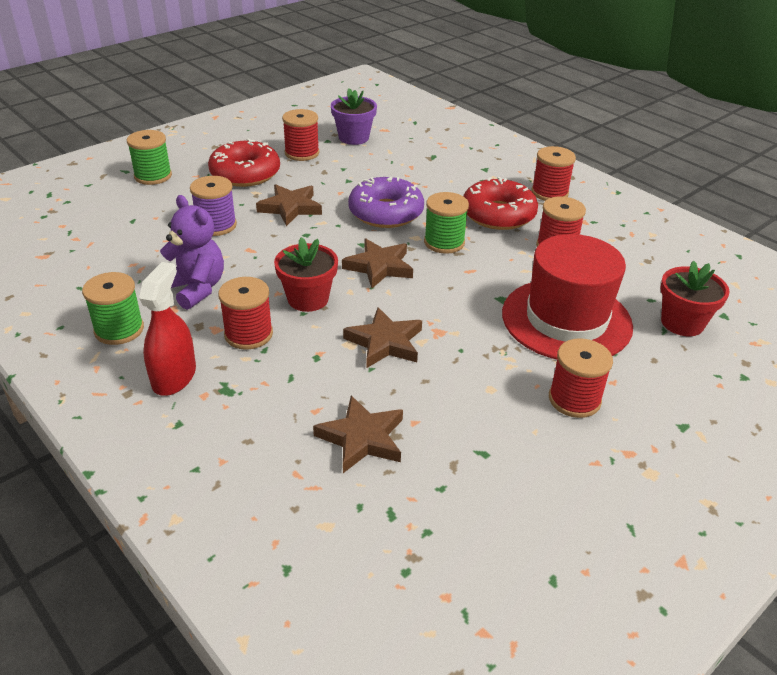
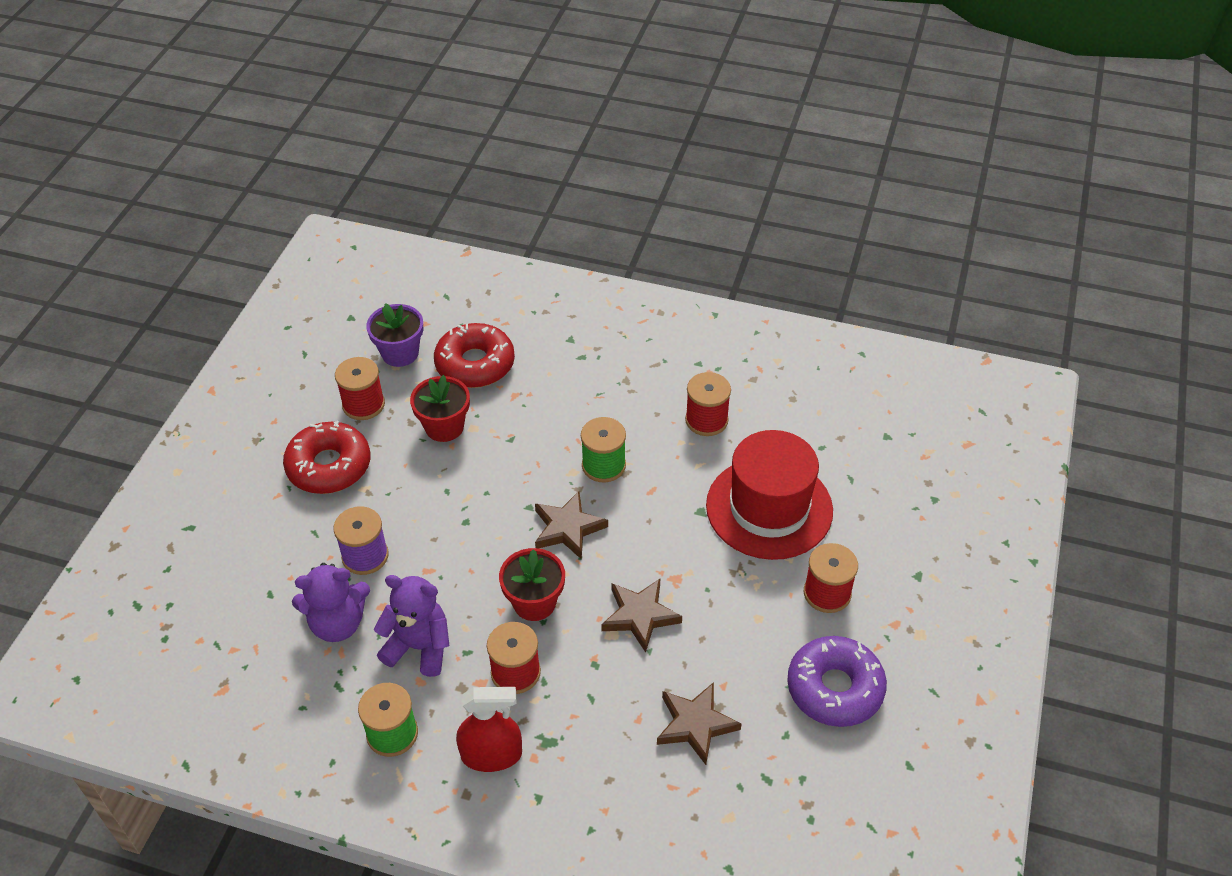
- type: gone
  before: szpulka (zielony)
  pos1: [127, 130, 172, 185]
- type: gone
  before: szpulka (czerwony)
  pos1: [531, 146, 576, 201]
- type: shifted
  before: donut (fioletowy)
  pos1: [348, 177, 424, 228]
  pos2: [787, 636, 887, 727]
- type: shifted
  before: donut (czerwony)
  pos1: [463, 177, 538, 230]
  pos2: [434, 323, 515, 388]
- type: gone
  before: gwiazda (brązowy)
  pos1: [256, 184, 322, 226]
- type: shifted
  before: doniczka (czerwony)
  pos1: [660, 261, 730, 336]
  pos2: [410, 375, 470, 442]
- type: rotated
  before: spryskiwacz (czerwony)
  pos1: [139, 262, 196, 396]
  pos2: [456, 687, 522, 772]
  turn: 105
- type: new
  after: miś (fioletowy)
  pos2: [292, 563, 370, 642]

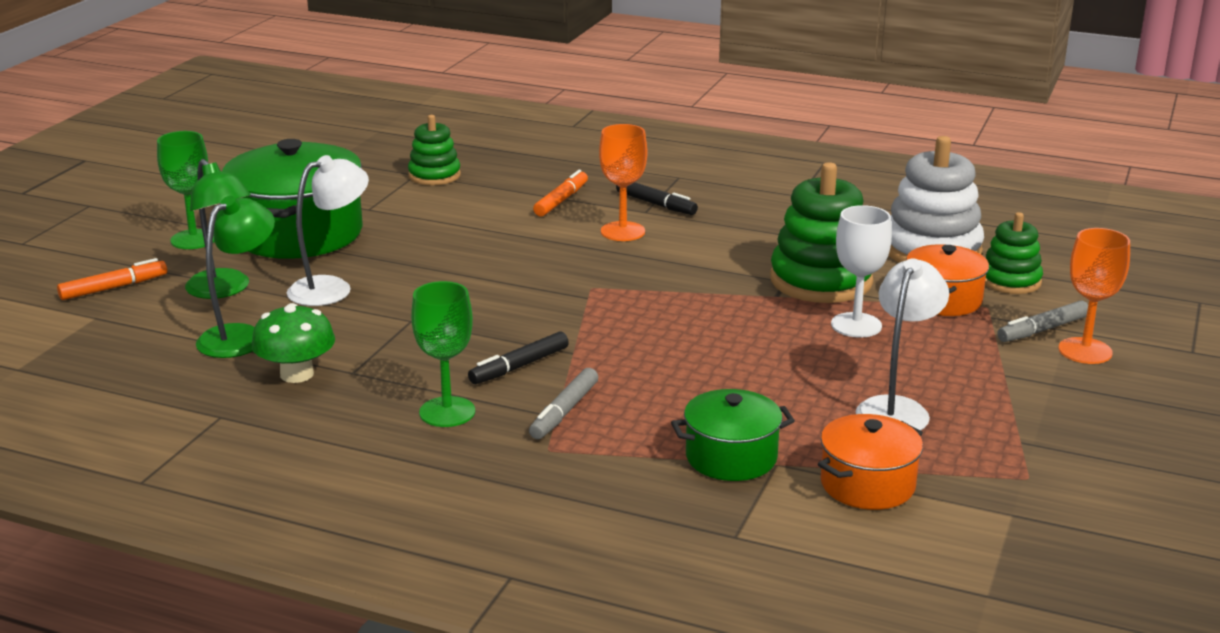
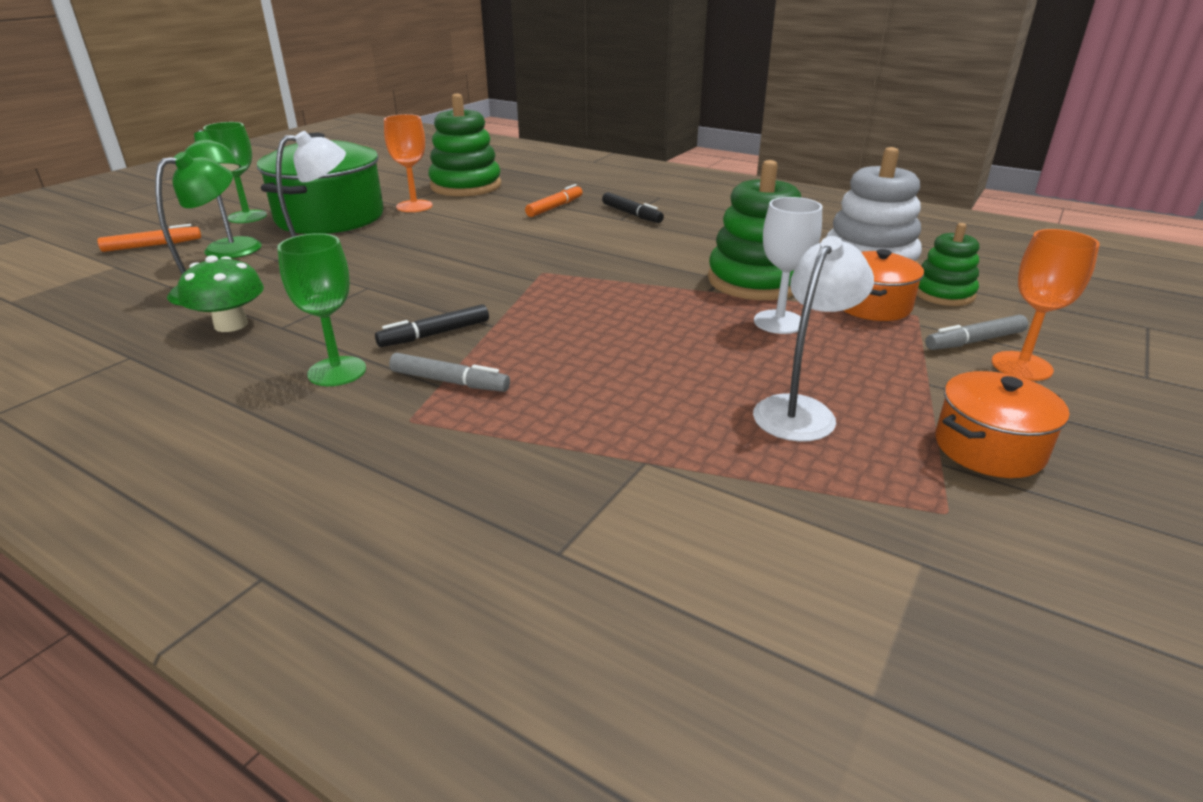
- type: scaled
  before: zabawka nakładanka (zielony)
  pos1: [408, 115, 461, 185]
  pos2: [428, 94, 501, 196]
  scale: 1.69
- type: shifted
  before: kielich (pomarańczowy)
  pos1: [599, 124, 647, 241]
  pos2: [384, 114, 432, 212]
- type: rotated
  before: flamaster (szary)
  pos1: [529, 368, 598, 439]
  pos2: [389, 353, 510, 392]
  turn: -105
- type: gone
  before: garnek (zielony)
  pos1: [671, 389, 795, 481]
- type: shifted
  before: garnek (pomarańczowy)
  pos1: [818, 414, 923, 510]
  pos2: [935, 371, 1070, 478]

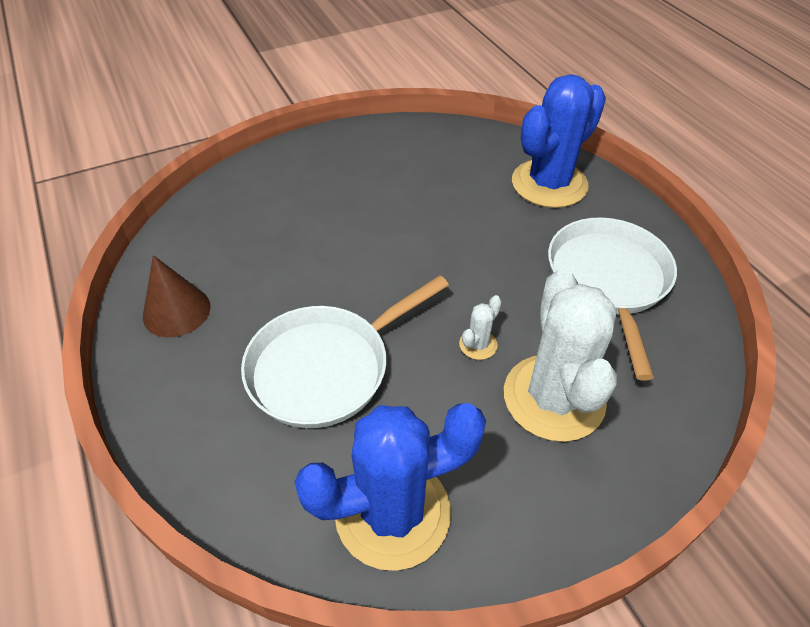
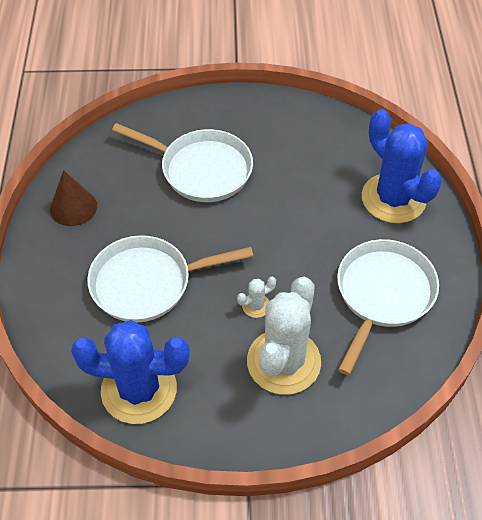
- type: rotated
  before: kaktus (niebieski)
  pos1: [512, 74, 606, 208]
  pos2: [362, 109, 442, 224]
  turn: 75
- type: new
  after: patelnia (biały)
  pos2: [112, 123, 253, 202]

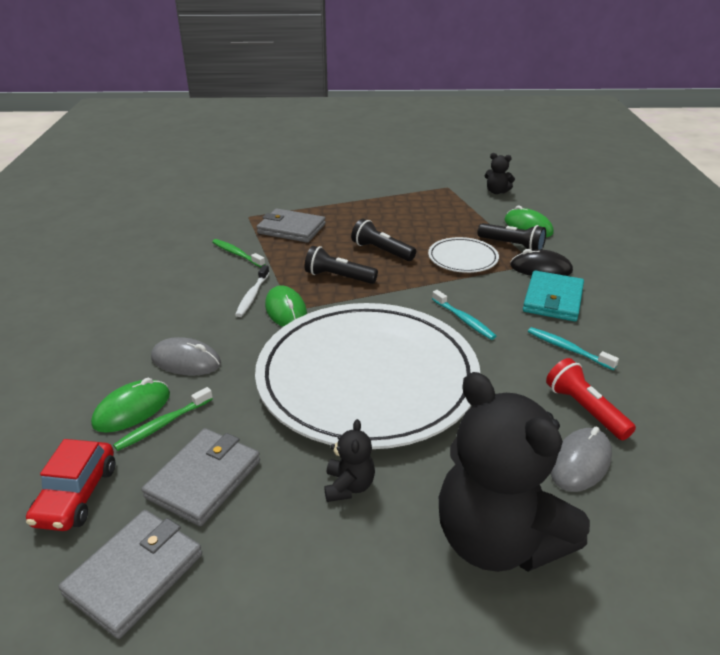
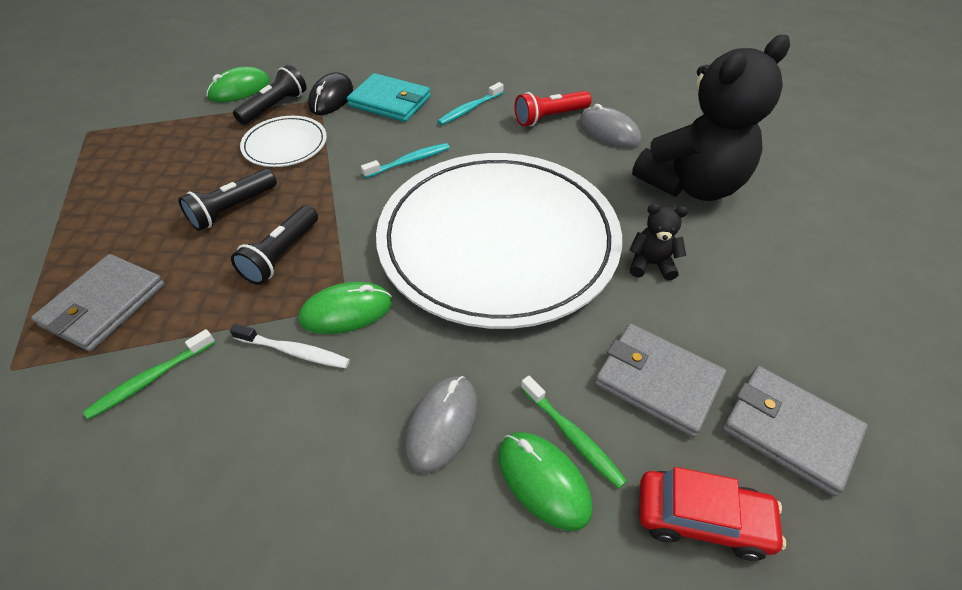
- type: gone
  before: miś (czarny)
  pos1: [485, 153, 515, 194]

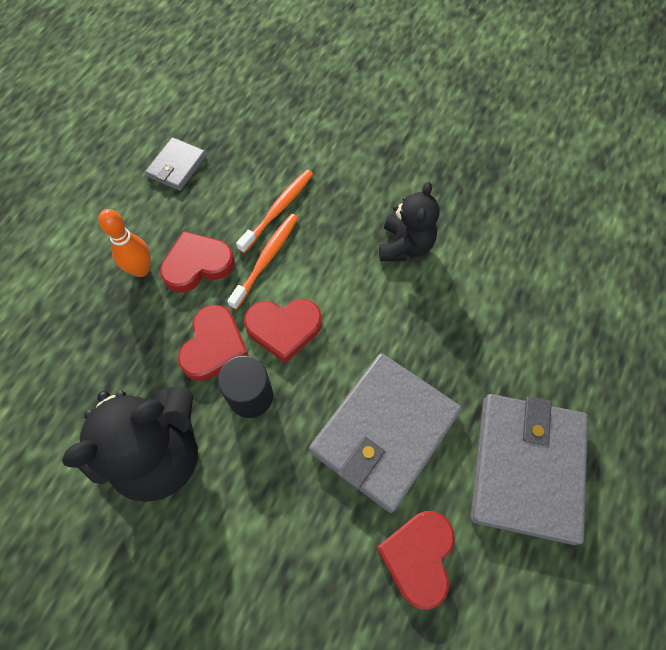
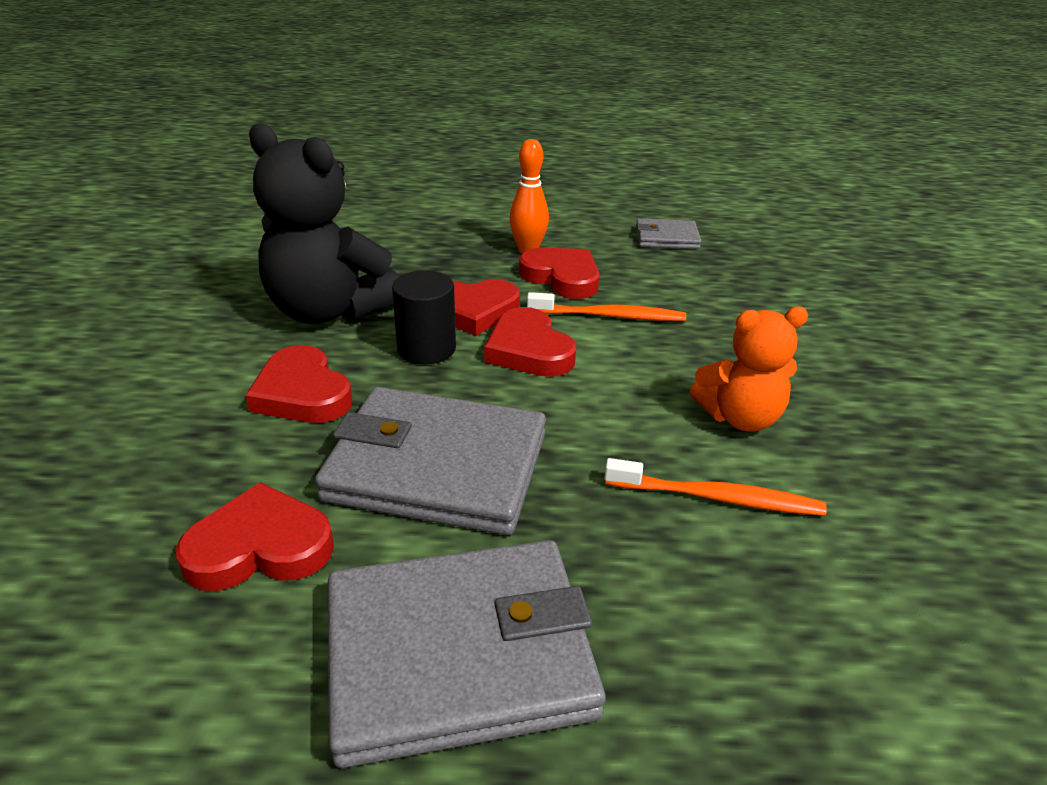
- type: shifted
  before: szczoteczka do zębów (pomarańczowy)
  pos1: [236, 170, 313, 253]
  pos2: [604, 458, 827, 516]
- type: repainted
  before: miś (czarny)
  after: miś (pomarańczowy)
  pos1: [379, 182, 439, 261]
  pos2: [690, 307, 808, 432]
- type: new
  after: serce (czerwony)
  pos2: [245, 345, 353, 423]

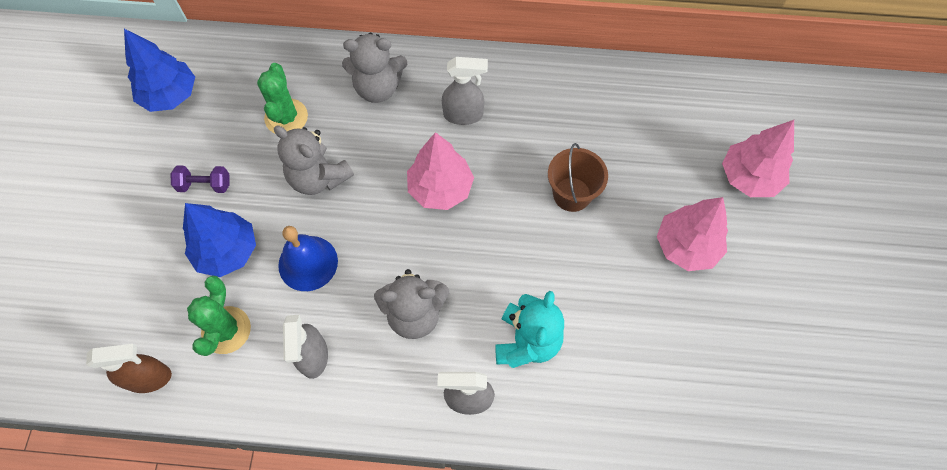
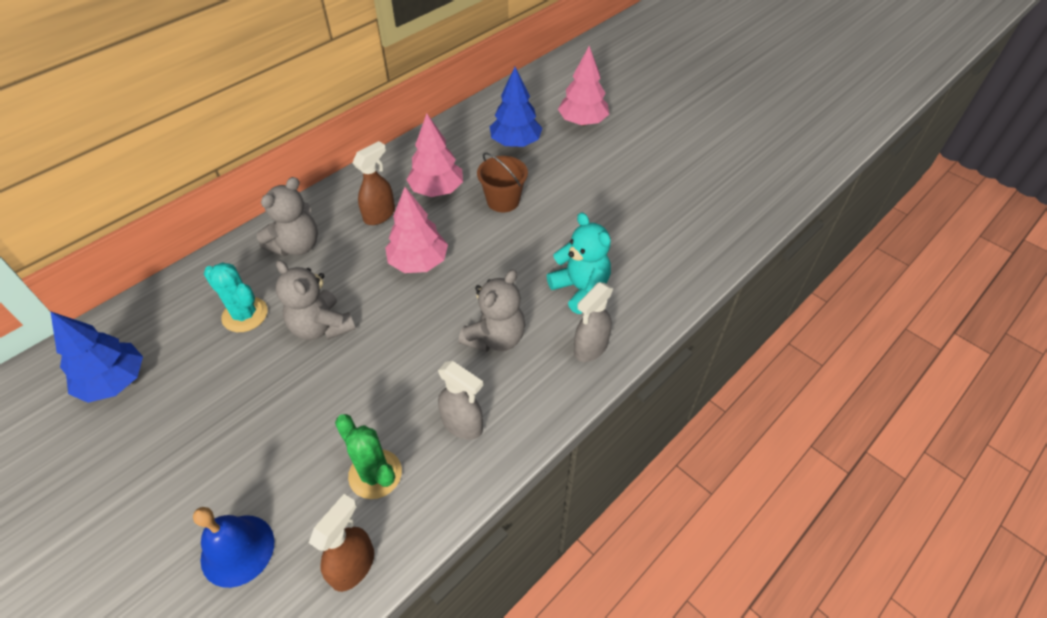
- type: repainted
  before: spryskiwacz (szary)
  after: spryskiwacz (brązowy)
  pos1: [442, 57, 488, 125]
  pos2: [352, 141, 395, 225]
- type: repainted
  before: kaktus (zielony)
  after: kaktus (turkusowy)
  pos1: [257, 63, 308, 133]
  pos2: [204, 262, 268, 332]
- type: rotated
  before: miś (szary)
  pos1: [274, 126, 354, 195]
  pos2: [276, 260, 356, 340]
  turn: 60
- type: gone
  before: hantel (fioletowy)
  pos1: [170, 166, 230, 193]
- type: shifted
  before: drzewko (różowy)
  pos1: [657, 197, 728, 271]
  pos2: [406, 114, 463, 197]
- type: shifted
  before: drzewko (niebieski)
  pos1: [183, 203, 256, 277]
  pos2: [490, 67, 542, 147]
- type: shifted
  before: dzwonek (niebieski)
  pos1: [278, 226, 338, 291]
  pos2: [193, 507, 274, 588]

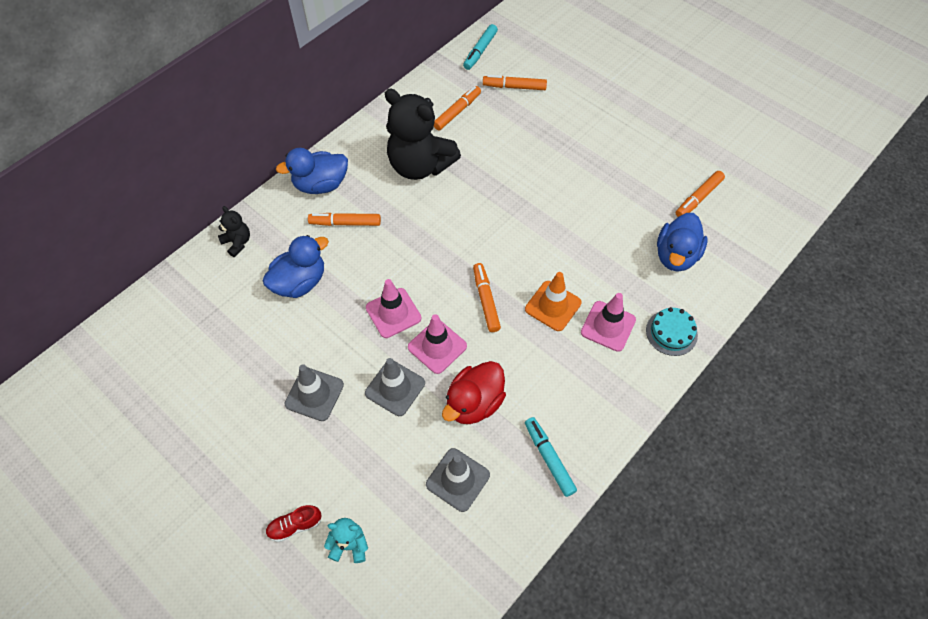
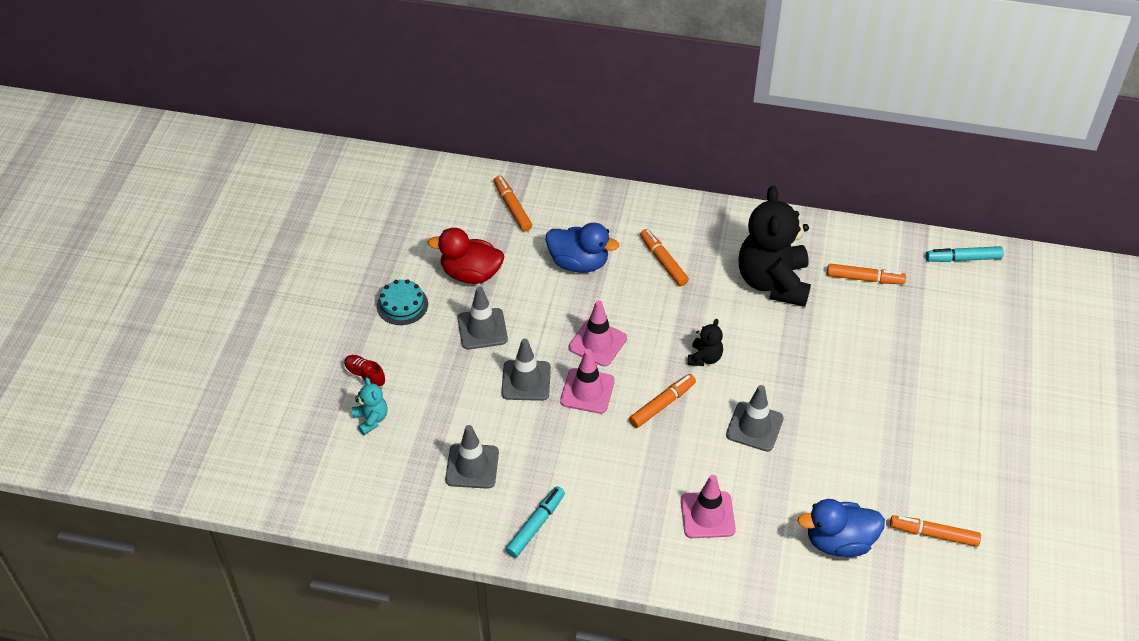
- type: shifted
  before: flamaster (pomarańczowy)
  pos1: [483, 75, 547, 90]
  pos2: [494, 176, 532, 231]
- type: gone
  before: kaczka (niebieski)
  pos1: [276, 148, 348, 194]
- type: shifted
  before: miś (czarny)
  pos1: [218, 206, 250, 257]
  pos2: [688, 319, 723, 366]
- type: gone
  before: pachołek (pomarańczowy)
  pos1: [525, 272, 582, 331]
- type: shifted
  before: tort (turkusowy)
  pos1: [646, 307, 698, 356]
  pos2: [377, 279, 428, 325]
- type: shifted
  before: kaczka (czerwony)
  pos1: [442, 361, 506, 424]
  pos2: [427, 228, 504, 284]
- type: new
  after: pachołek (szary)
  pos2: [726, 385, 784, 451]

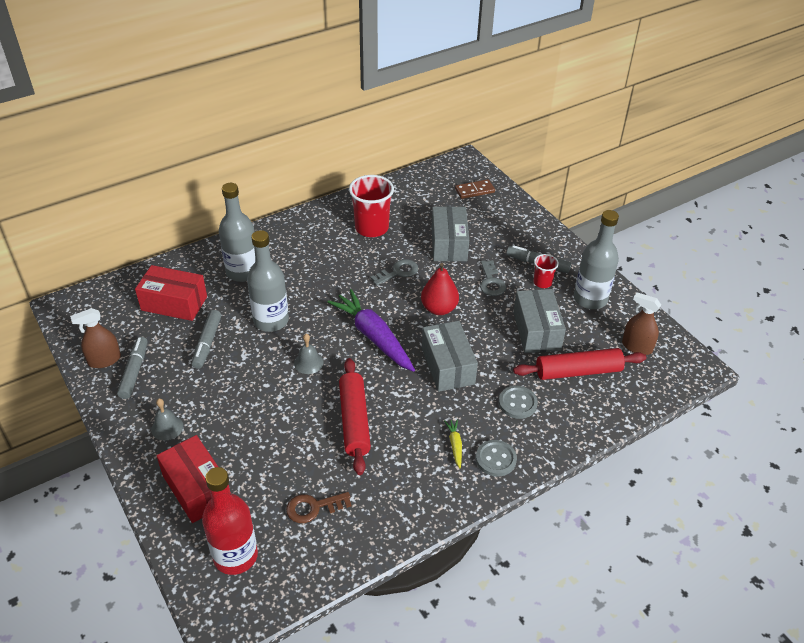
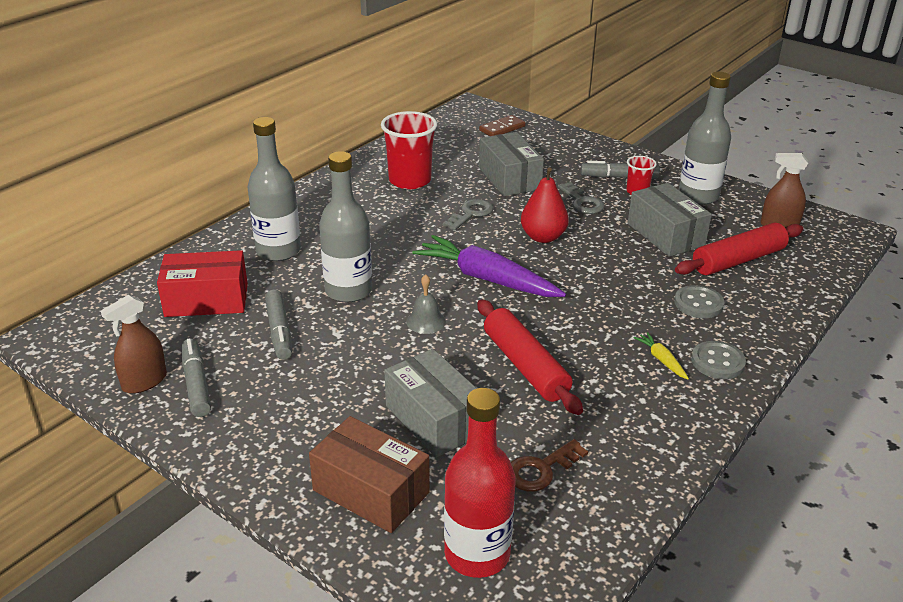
- type: shifted
  before: pudełko (szary)
  pos1: [422, 321, 478, 392]
  pos2: [384, 349, 477, 458]
- type: gone
  before: dzwonek (szary)
  pos1: [151, 399, 183, 441]
- type: repainted
  before: pudełko (czerwony)
  after: pudełko (brązowy)
  pos1: [156, 435, 230, 523]
  pos2: [309, 416, 429, 533]

